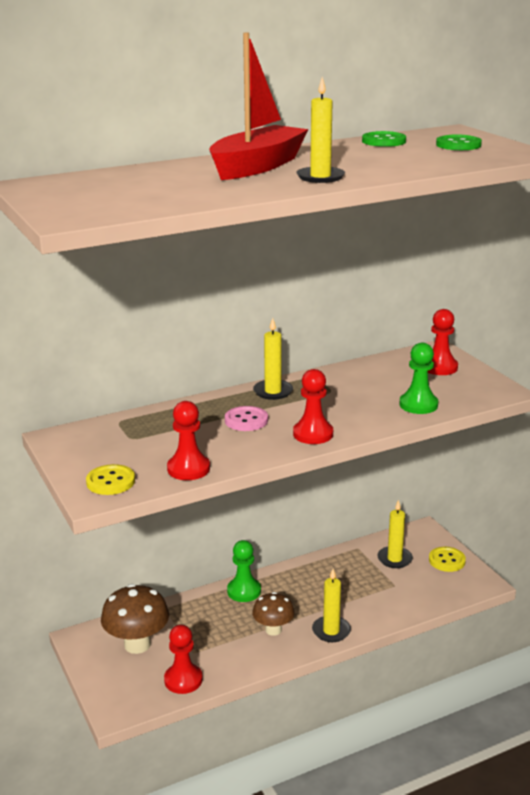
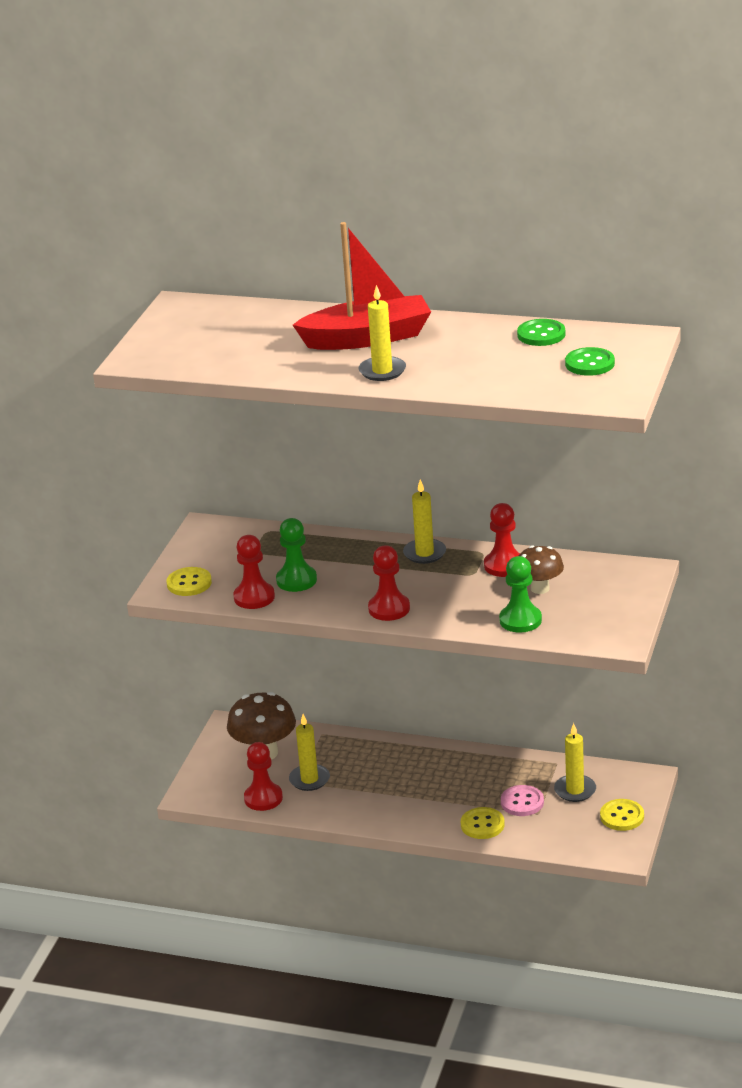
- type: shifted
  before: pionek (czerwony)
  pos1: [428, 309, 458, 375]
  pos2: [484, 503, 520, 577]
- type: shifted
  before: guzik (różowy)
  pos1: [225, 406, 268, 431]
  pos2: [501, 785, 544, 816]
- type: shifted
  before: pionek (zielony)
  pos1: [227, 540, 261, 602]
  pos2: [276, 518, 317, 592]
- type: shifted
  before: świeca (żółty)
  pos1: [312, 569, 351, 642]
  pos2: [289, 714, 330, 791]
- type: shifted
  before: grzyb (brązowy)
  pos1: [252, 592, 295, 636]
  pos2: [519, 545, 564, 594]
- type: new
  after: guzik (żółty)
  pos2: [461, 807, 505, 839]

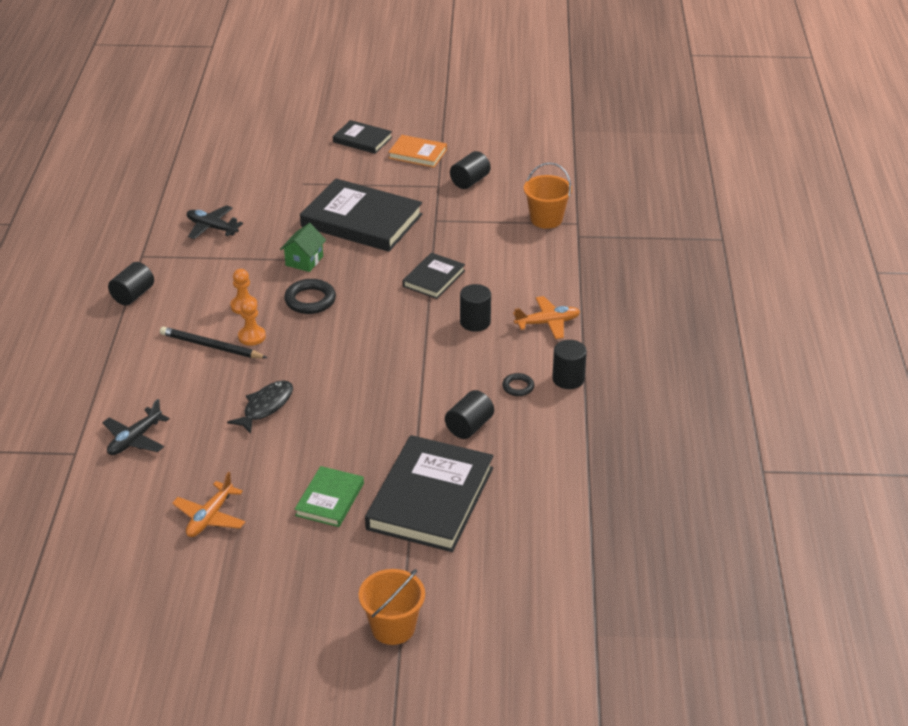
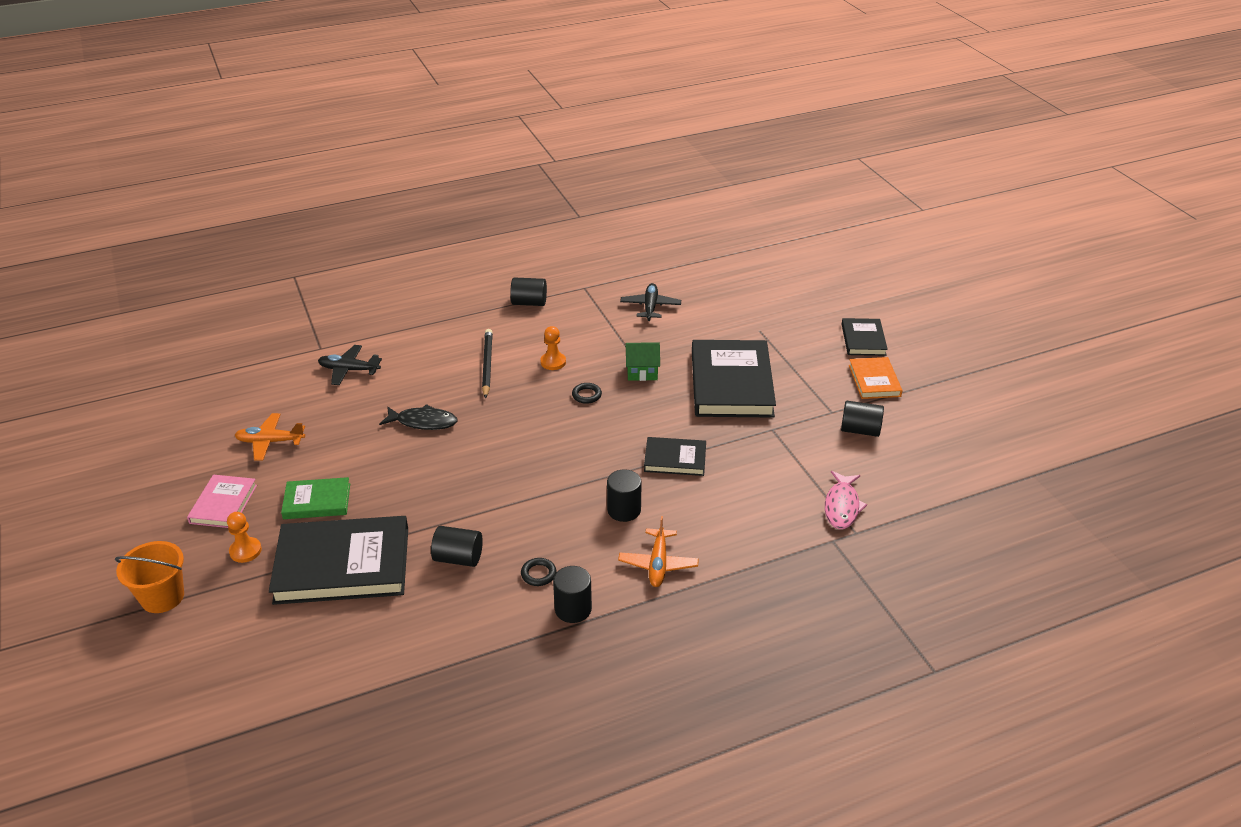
- type: swapped
  before: wiadro (pomarańczowy)
  after: ryba (różowy)
  pos1: [524, 162, 572, 229]
  pos2: [825, 471, 867, 529]
- type: scaled
  before: pierścień (czarny)
  pos1: [284, 279, 336, 314]
  pos2: [572, 383, 602, 404]
  scale: 0.58
- type: rotated
  before: samolot (pomarańczowy)
  pos1: [513, 296, 580, 339]
  pos2: [618, 516, 699, 587]
  turn: 45
- type: shifted
  before: pionek (pomarańczowy)
  pos1: [238, 299, 266, 346]
  pos2: [227, 512, 262, 563]
- type: new
  after: książka (różowy)
  pos2: [187, 475, 257, 528]

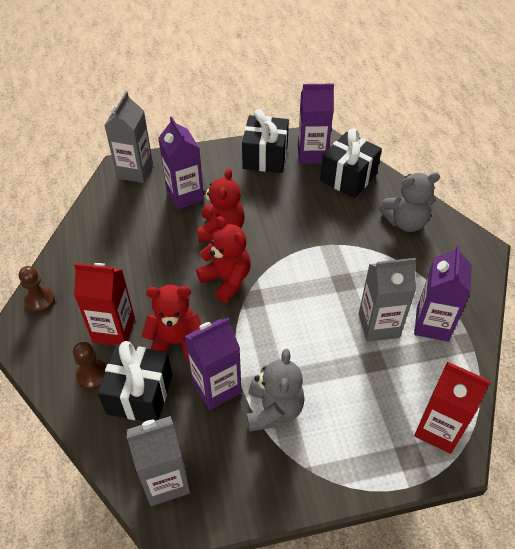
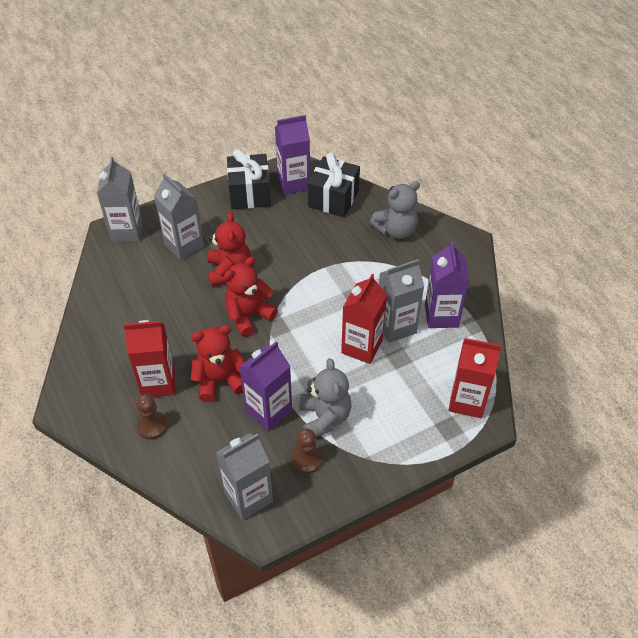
- type: repainted
  before: karton mleka (fioletowy)
  after: karton mleka (szary)
  pos1: [158, 116, 204, 210]
  pos2: [154, 173, 204, 260]
- type: rotated
  before: miś (czerwony)
  pos1: [196, 216, 251, 303]
  pos2: [224, 257, 278, 337]
  turn: -75
- type: shifted
  before: pionek (brązowy)
  pos1: [19, 266, 55, 313]
  pos2: [291, 428, 322, 474]
- type: gone
  before: prezent (czarny)
  pos1: [97, 341, 173, 421]
- type: new
  after: karton mleka (czerwony)
  pos2: [341, 274, 387, 364]

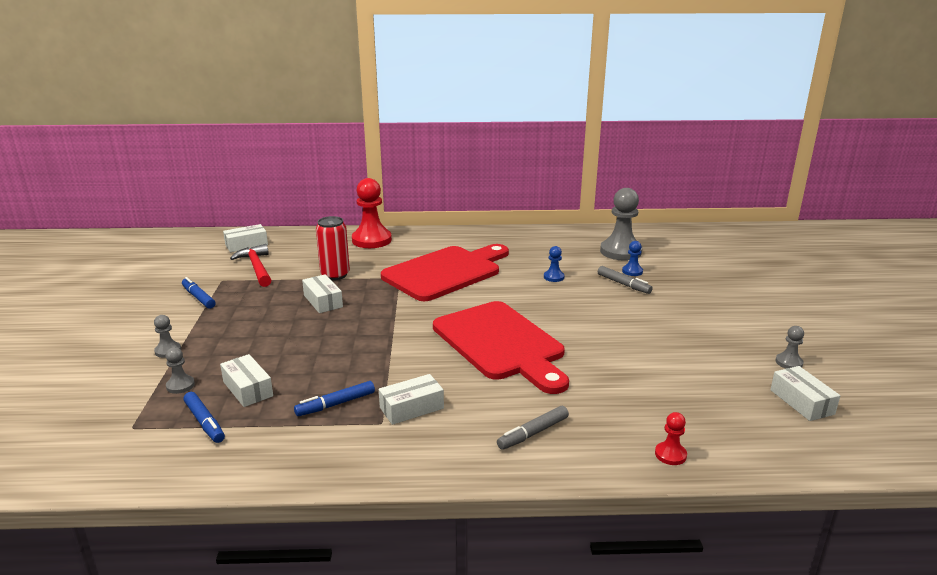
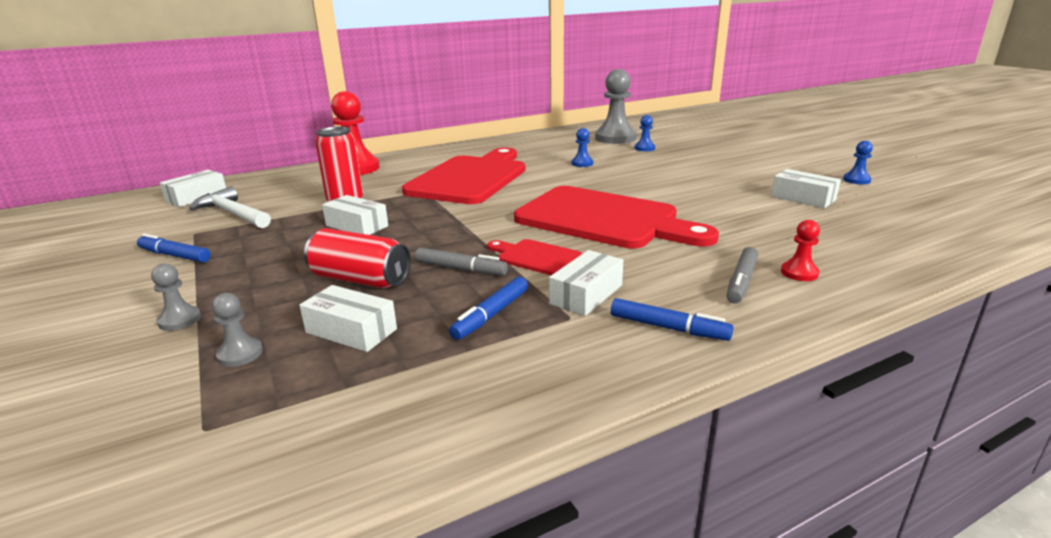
- type: repainted
  before: młotek (czerwony)
  after: młotek (biały)
  pos1: [230, 244, 271, 287]
  pos2: [189, 186, 271, 228]
- type: shifted
  before: flamaster (szary)
  pos1: [598, 266, 653, 294]
  pos2: [415, 248, 508, 275]
- type: repainted
  before: pionek (szary)
  after: pionek (niebieski)
  pos1: [775, 326, 804, 369]
  pos2: [843, 141, 873, 184]
- type: shifted
  before: pudełko (biały)
  pos1: [770, 366, 840, 421]
  pos2: [771, 169, 841, 208]
- type: shifted
  before: flamaster (niebieski)
  pos1: [184, 392, 225, 443]
  pos2: [611, 298, 733, 341]
- type: shifted
  before: pionek (czerwony)
  pos1: [655, 412, 687, 465]
  pos2: [781, 220, 820, 281]
- type: new
  after: puszka (czerwony)
  pos2: [304, 228, 411, 288]
- type: new
  after: deska do krojenia (czerwony)
  pos2: [487, 239, 582, 275]

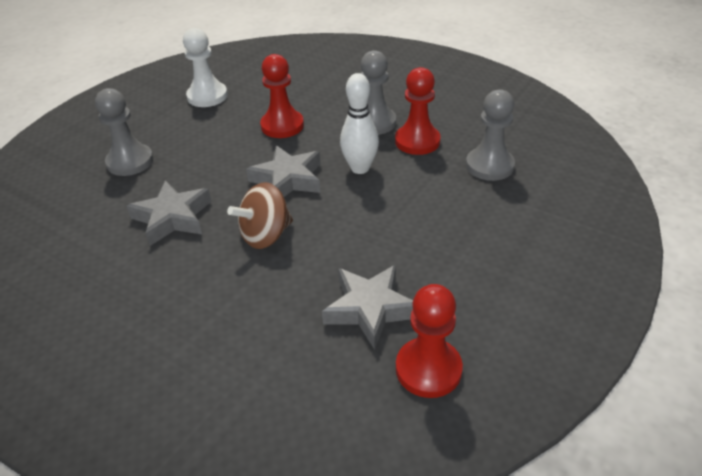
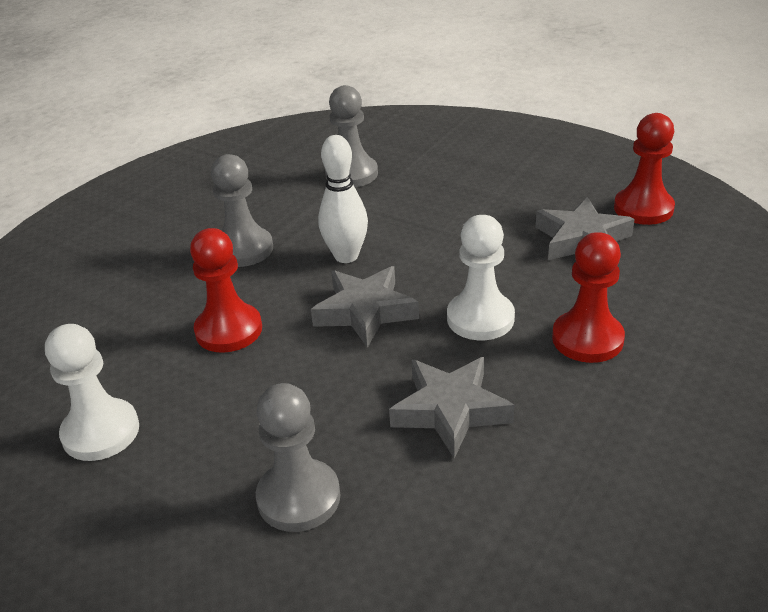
- type: shifted
  before: pionek (czerwony)
  pos1: [395, 67, 441, 155]
  pos2: [552, 232, 625, 363]
- type: swapped
  before: bączek (brązowy)
  after: pionek (biały)
  pos1: [227, 182, 293, 249]
  pos2: [447, 215, 515, 340]

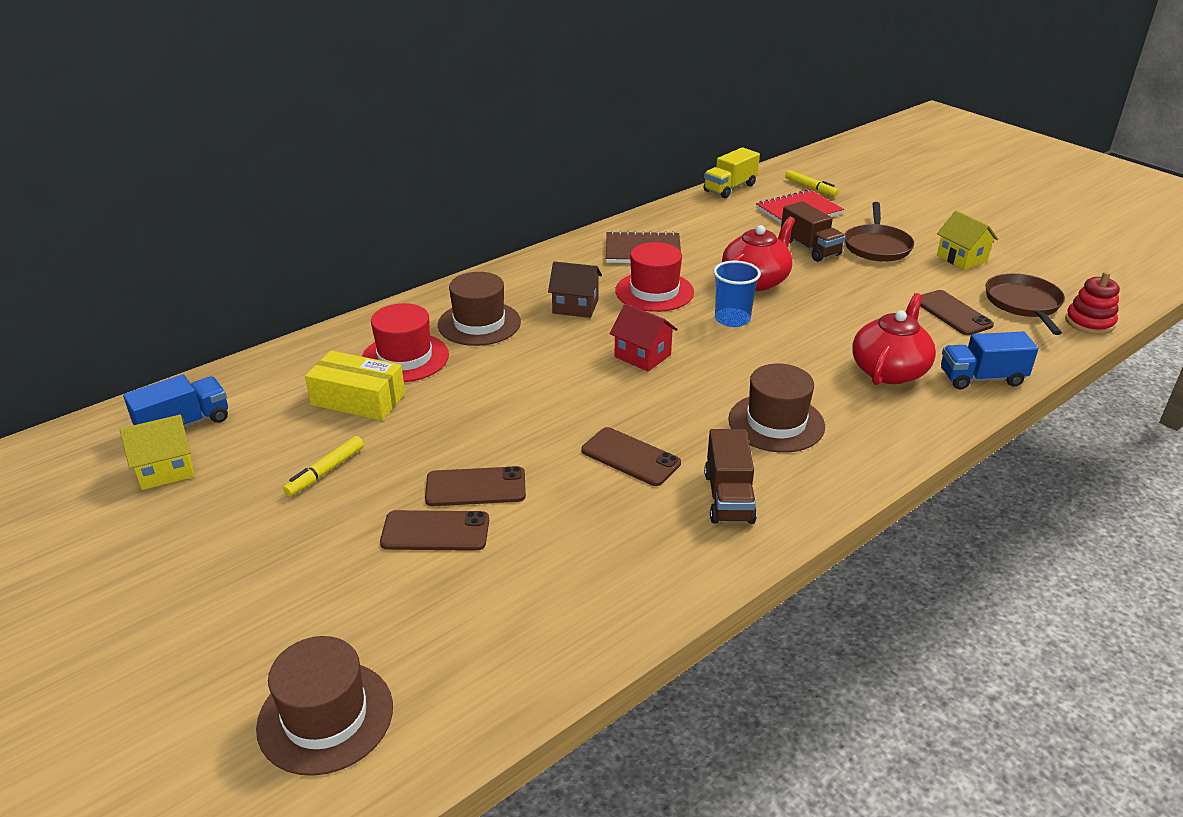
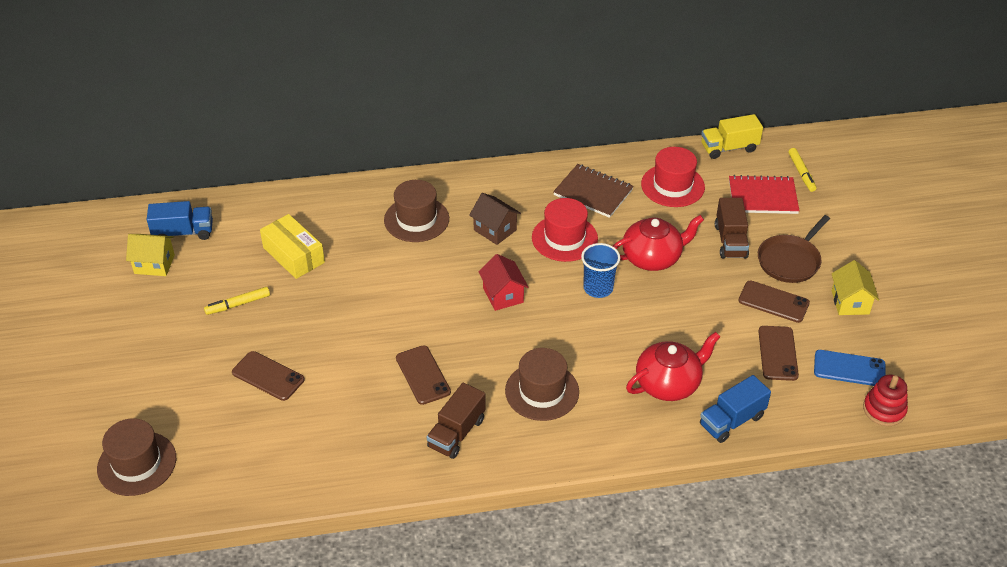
- type: swapped
  before: patelnia (brązowy)
  after: telefon (niebieski)
  pos1: [985, 273, 1065, 335]
  pos2: [814, 350, 885, 386]
- type: shifted
  before: kapelusz (czerwony)
  pos1: [362, 303, 449, 382]
  pos2: [641, 147, 705, 207]
- type: rotated
  before: ciężarówka (niebieski)
  pos1: [941, 332, 1038, 390]
  pos2: [700, 375, 771, 443]
  turn: -60
- type: shifted
  before: telefon (brązowy)
  pos1: [425, 466, 526, 506]
  pos2: [738, 280, 810, 323]

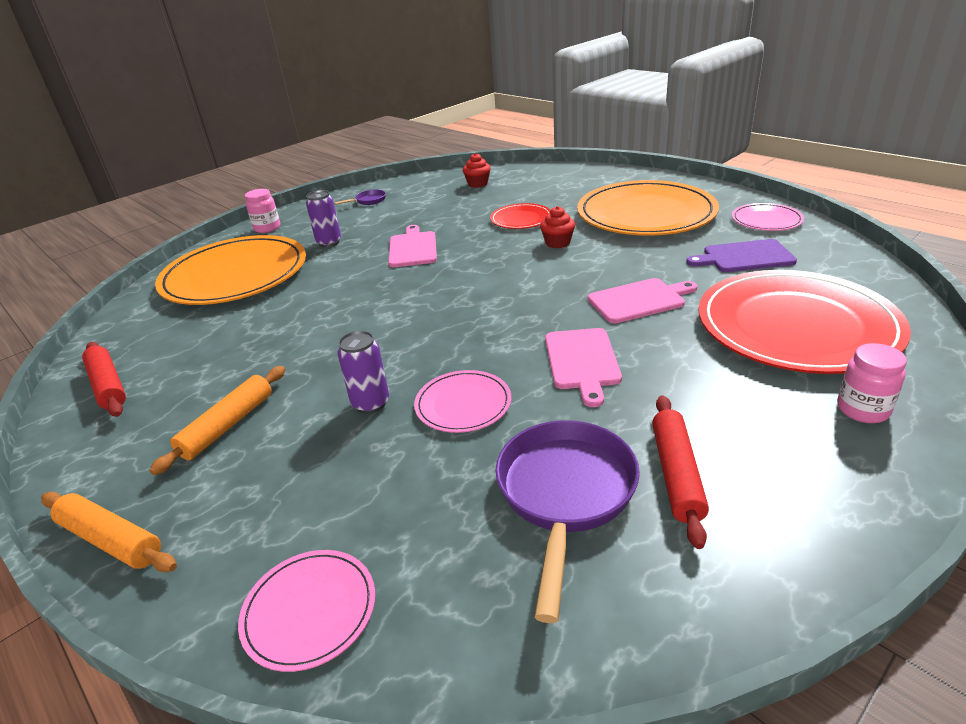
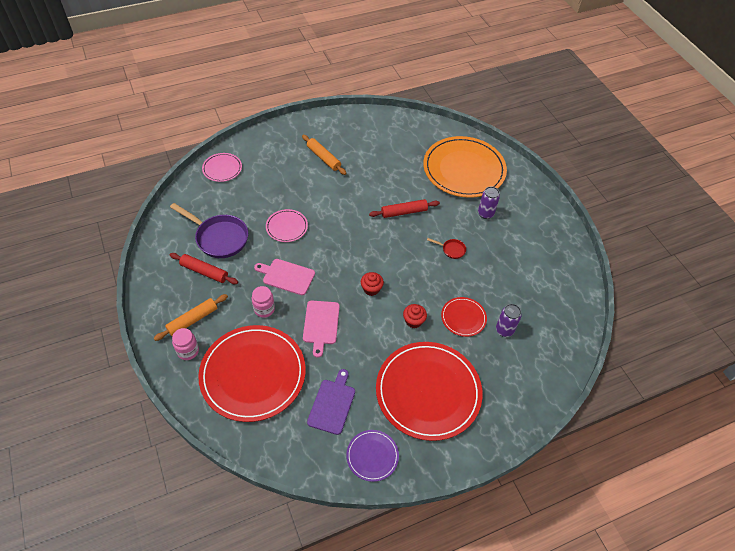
- type: shifted
  before: muffinka (czerwony)
  pos1: [463, 153, 491, 188]
  pos2: [361, 272, 384, 296]
- type: repainted
  before: talerz (pomarańczowy)
  after: talerz (czerwony)
  pos1: [577, 180, 719, 236]
  pos2: [376, 342, 482, 441]
- type: shifted
  before: słoik (różowy)
  pos1: [245, 189, 280, 233]
  pos2: [252, 286, 275, 318]
- type: gone
  before: patelnia (fioletowy)
  pos1: [334, 190, 386, 205]
- type: repainted
  before: talerz (różowy)
  after: talerz (fioletowy)
  pos1: [732, 203, 804, 231]
  pos2: [346, 430, 399, 482]
- type: swapped
  before: deska do krojenia (różowy)
  after: patelnia (czerwony)
  pos1: [388, 225, 437, 267]
  pos2: [427, 238, 466, 259]
- type: shifted
  before: puszka (fioletowy)
  pos1: [338, 331, 389, 414]
  pos2: [496, 304, 521, 337]
- type: shifted
  before: wałek do ciasta (czerwony)
  pos1: [82, 342, 126, 417]
  pos2: [369, 199, 440, 218]
- type: shifted
  before: wałek do ciasta (pomarańczowy)
  pos1: [41, 492, 177, 572]
  pos2: [154, 294, 228, 341]

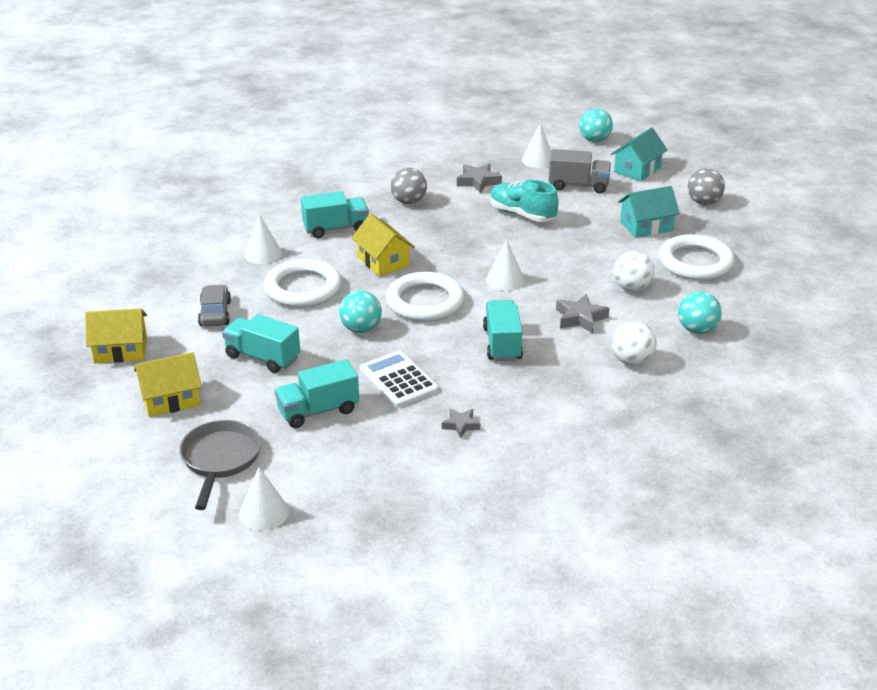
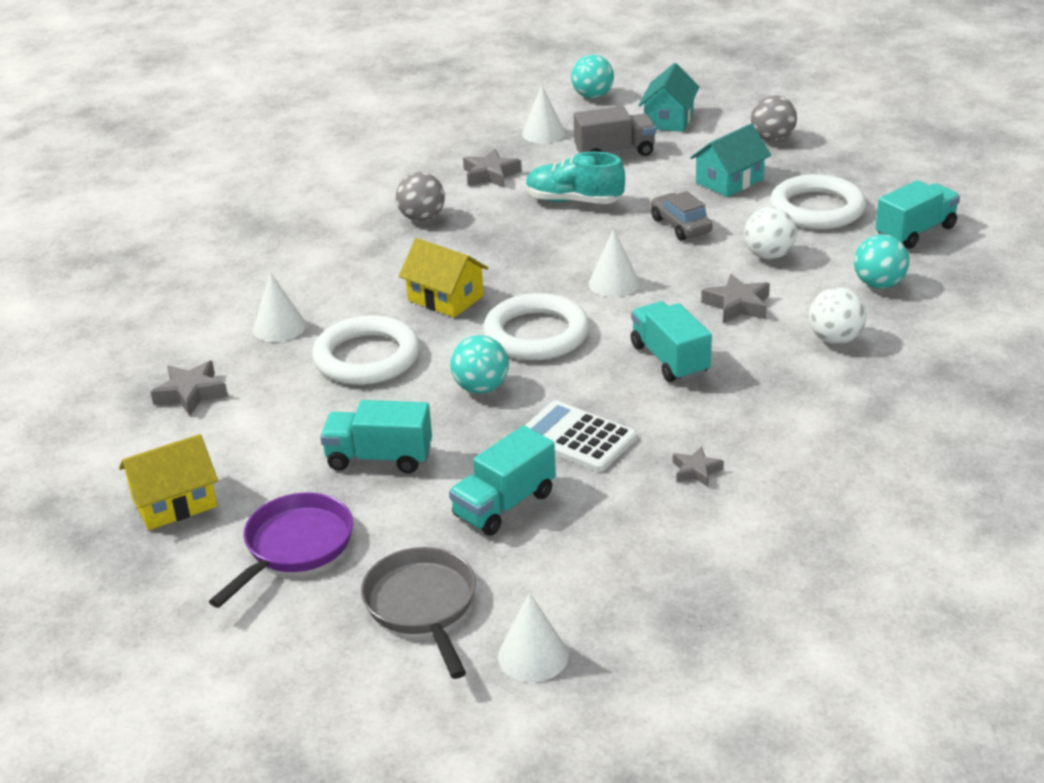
- type: shifted
  before: ciężarówka (turkusowy)
  pos1: [301, 191, 369, 238]
  pos2: [875, 180, 960, 249]
- type: shifted
  before: samochód (szary)
  pos1: [198, 285, 231, 327]
  pos2: [651, 191, 713, 240]
- type: swapped
  before: domek (żółty)
  after: patelnia (fioletowy)
  pos1: [134, 352, 202, 417]
  pos2: [209, 492, 353, 608]
- type: new
  after: gwiazda (szary)
  pos2: [151, 361, 228, 416]

